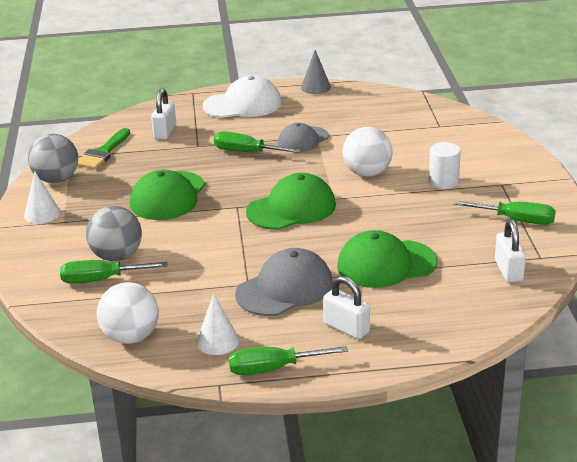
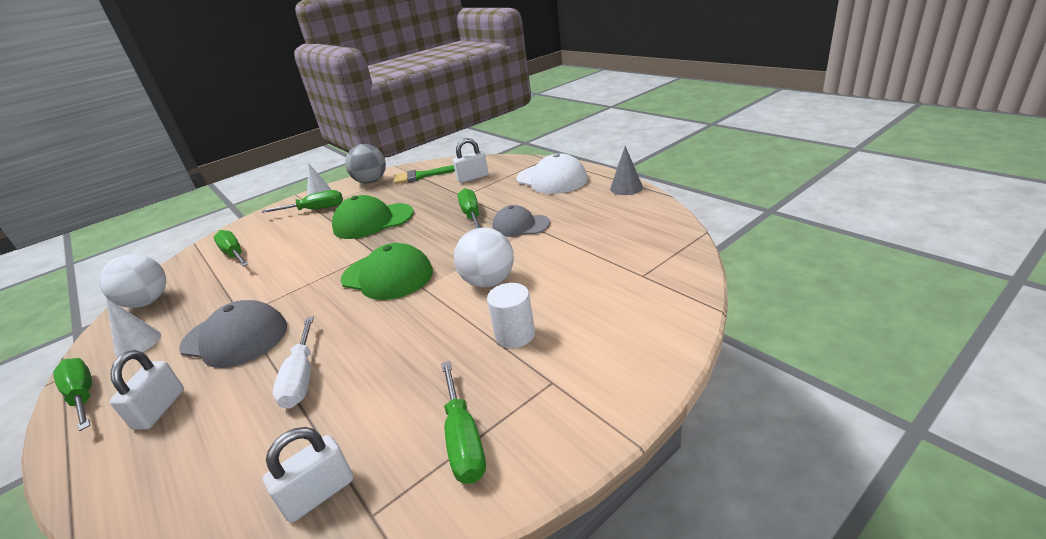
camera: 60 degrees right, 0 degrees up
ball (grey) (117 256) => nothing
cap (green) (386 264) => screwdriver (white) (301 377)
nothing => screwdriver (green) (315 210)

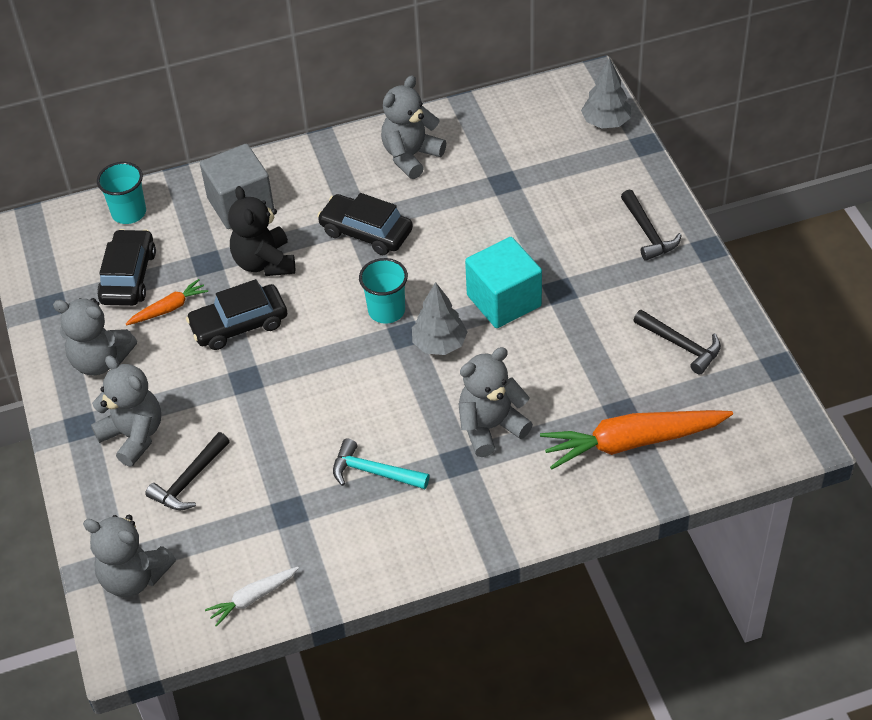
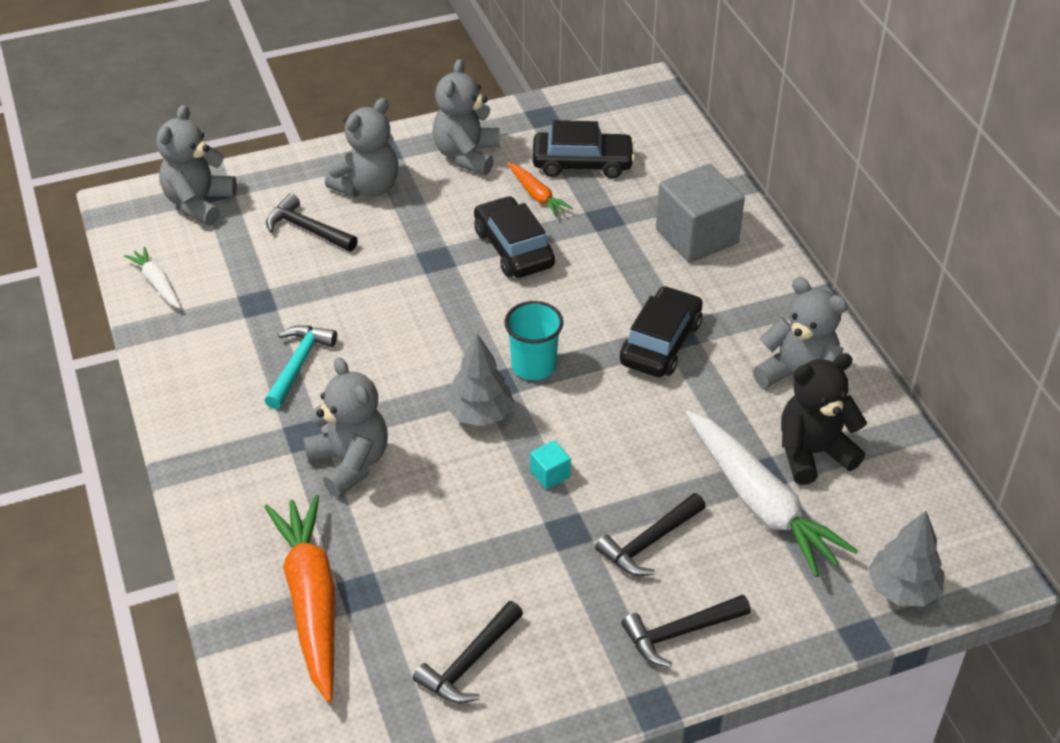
camera: 85 degrees right, 5 degrees down
cup (turquoise) (129 213) => nothing
teddy bear (black) (264 262) => teddy bear (black) (813 453), relocated
cube (turquoise) (504 300) => cube (turquoise) (550 474), x0.42
nothing => hammer (black) (649 542)
nothing => carrot (white) (760 503)

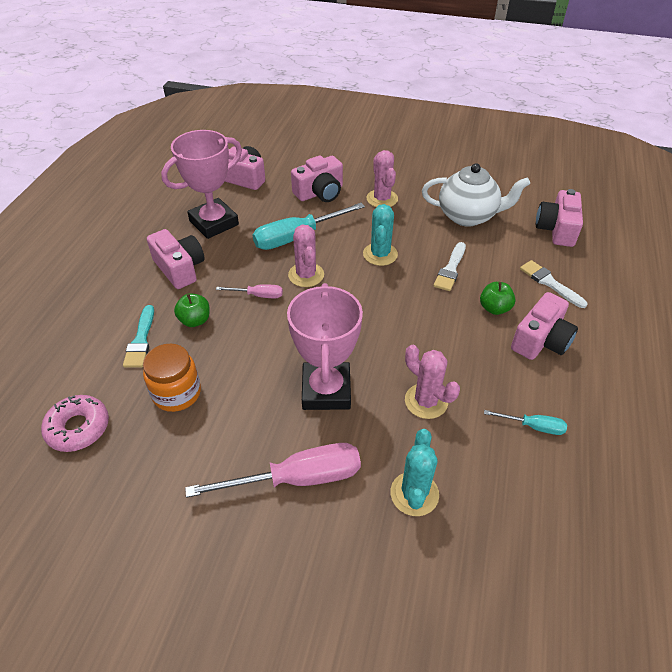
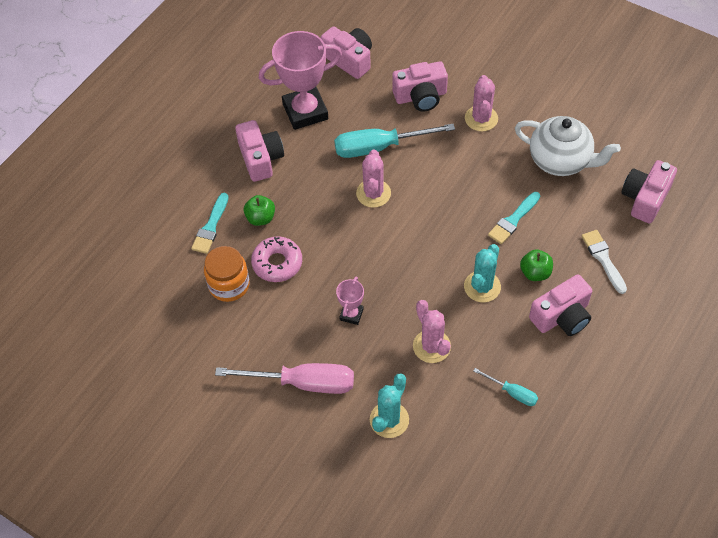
camera: 20 degrees right, 10 degrees up
donut (pink) (78 428) => donut (pink) (277 263), relocated
screwdriver (pink) (258 295) => nothing
trophy (pink) (326 390) => trophy (pink) (351 314), x0.47
cactus (turquoise) (380 254) => cactus (turquoise) (482 287), relocated
brush (white) (450 269) => brush (turquoise) (513 220)

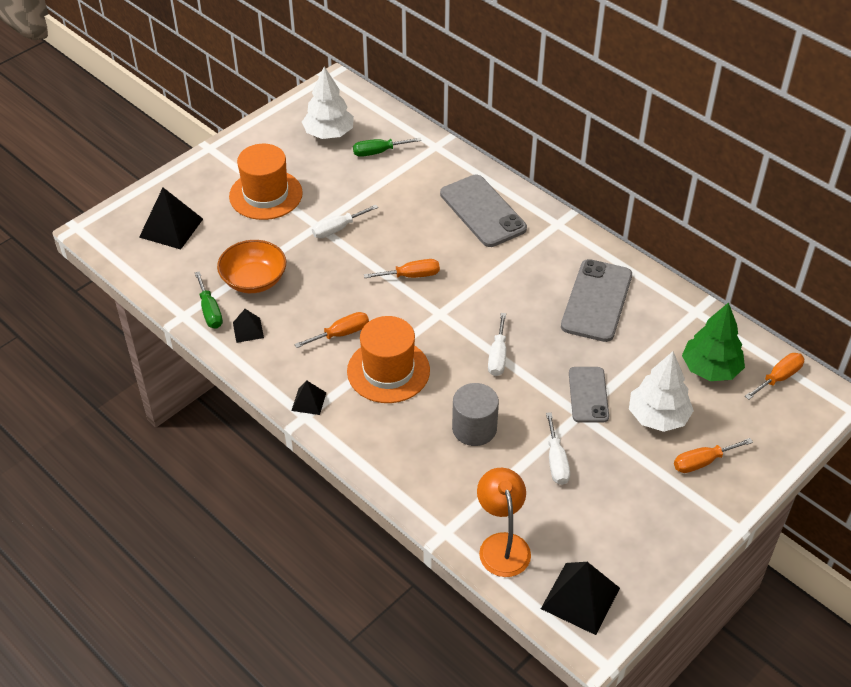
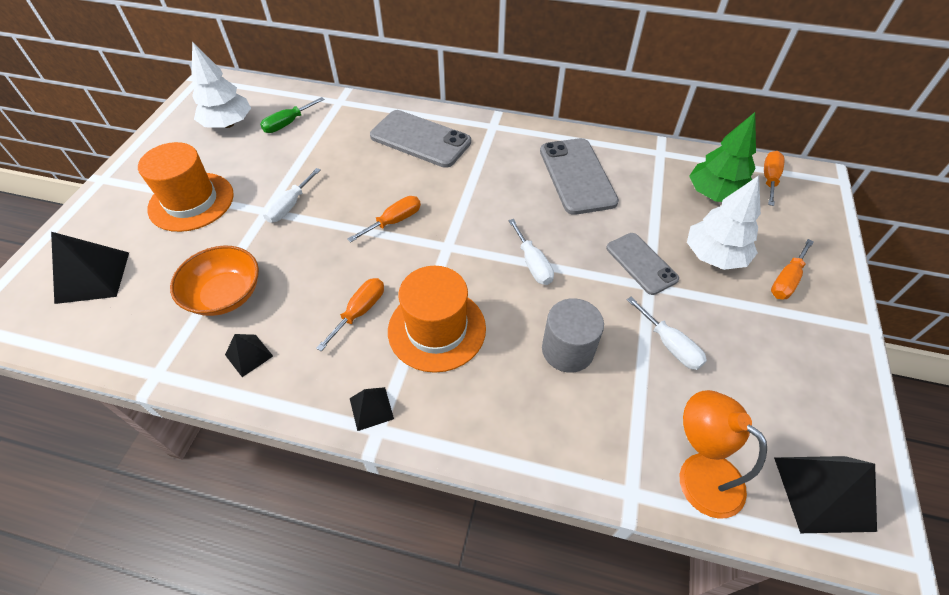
camera: 30 degrees left, 5 degrees up
screwdriver (green) (210 311) => nothing

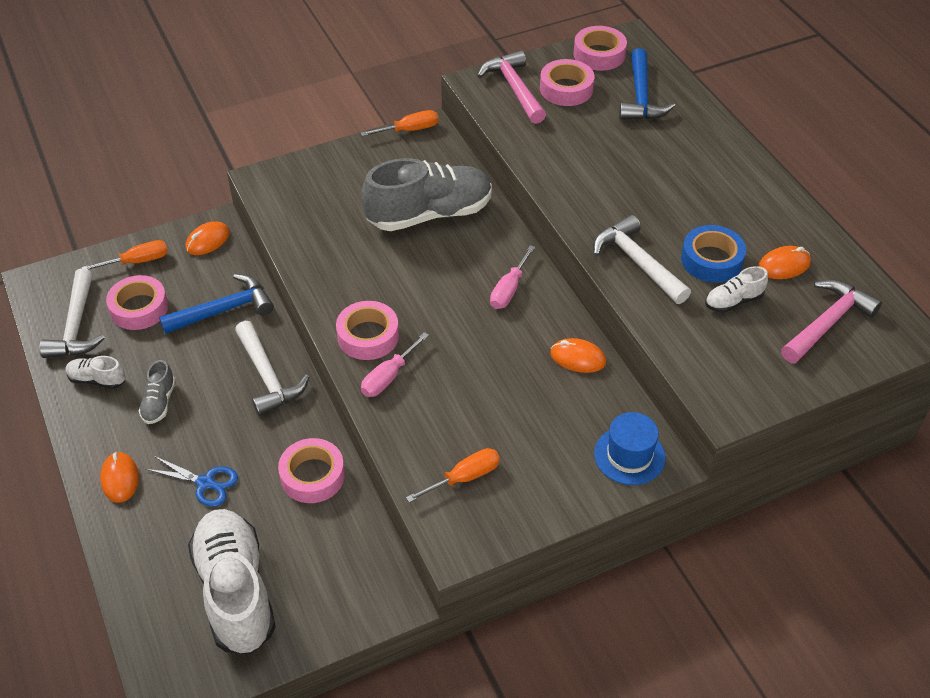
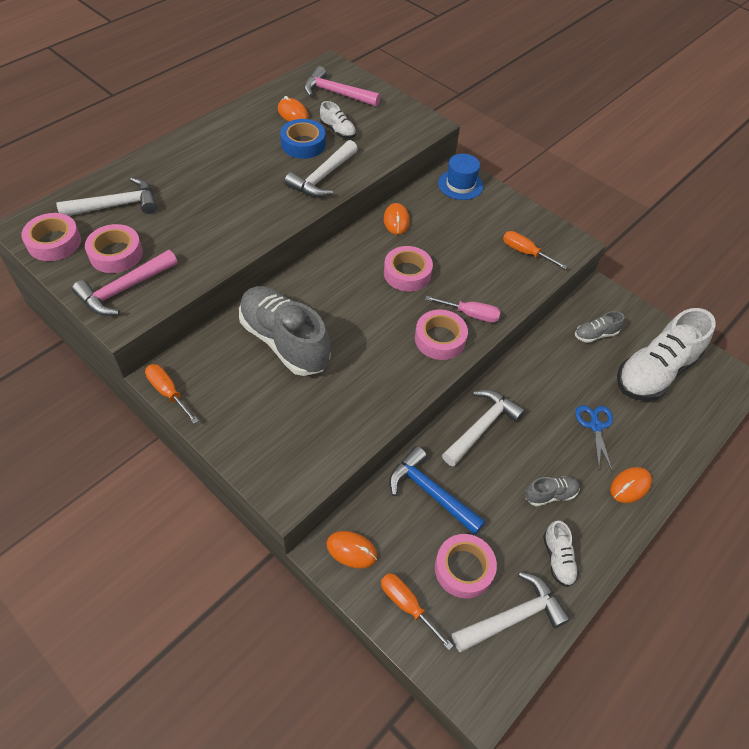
camera: 115 degrees left, 5 degrees up
tape (pink) (312 476) => tape (pink) (407 273), relocated
screwdriver (pink) (509 289) => nothing
hammer (blue) (641 97) => hammer (white) (116 205)
nothing => shoe (grey) (595 334)

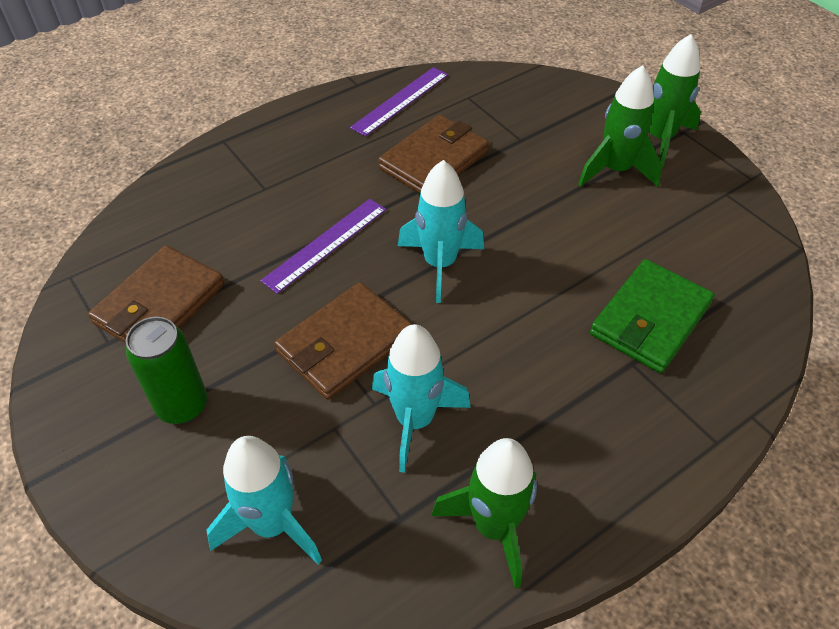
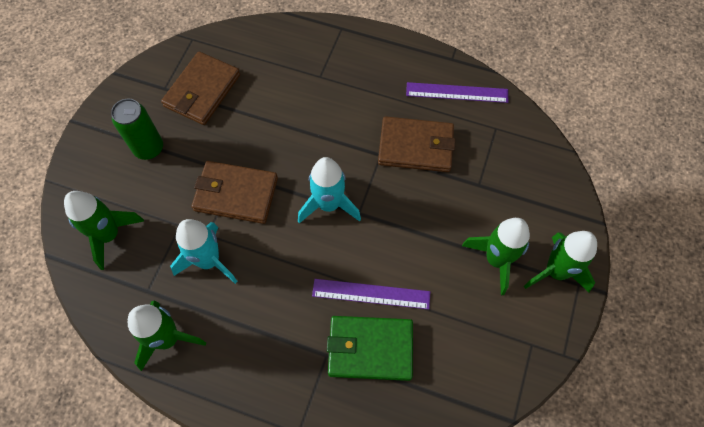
camera: 55 degrees right, 15 degrees up
wallet (brown) (159 304) => wallet (brown) (202 91), 60 degrees counterclockwise
rocket (turquoise) (272 524) => rocket (green) (109 235)
ruler (purple) (325 244) => ruler (purple) (371 294), relocated

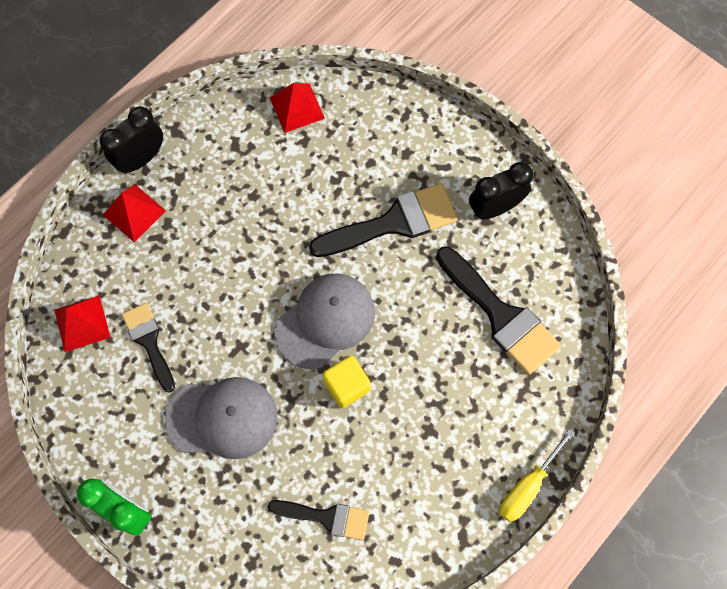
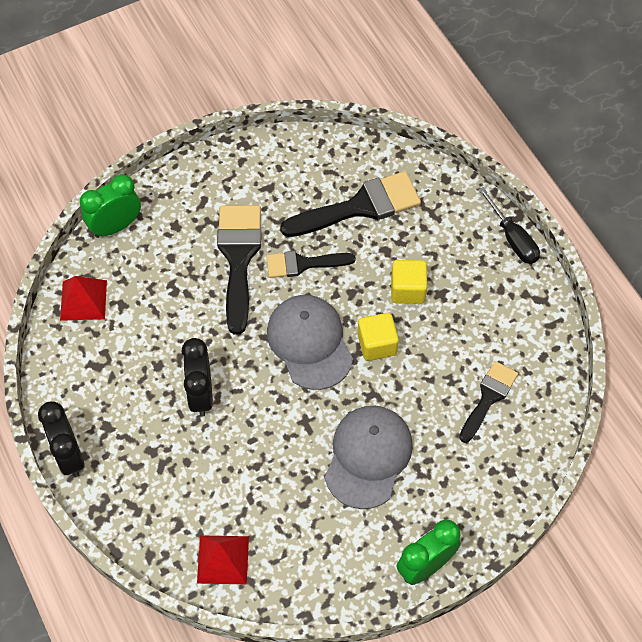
camera: 70 degrees left, 10 degrees down
pyramid (red) (134 213) => nothing
brush (black) (149 342) => brush (black) (303 264), relocated
clock (black) (494 208) => clock (black) (201 394), relocated
screwdriver (yellow) (527 487) => screwdriver (black) (513 239)
nothing => clock (green) (116 226)
nothing => cube (yellow) (408 290)

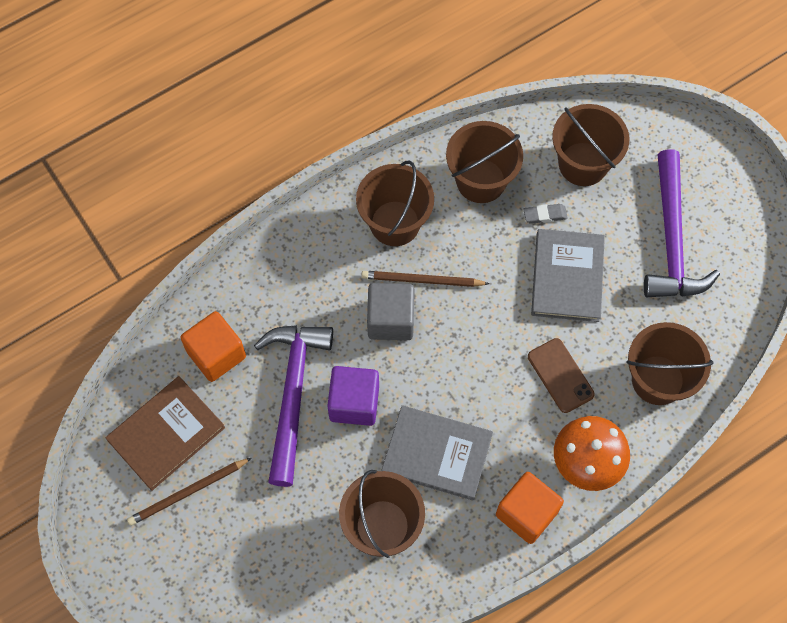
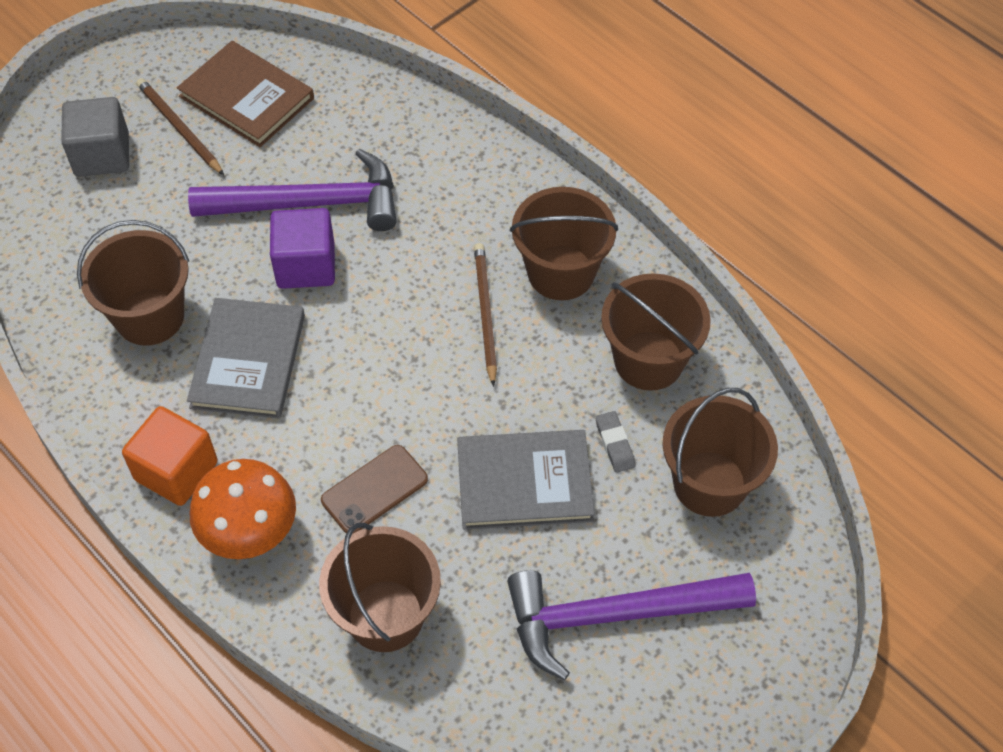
camera: 80 degrees right, 10 degrees down
cube (orange) (216 354) => nothing
cube (grey) (390 320) => cube (grey) (102 155), relocated

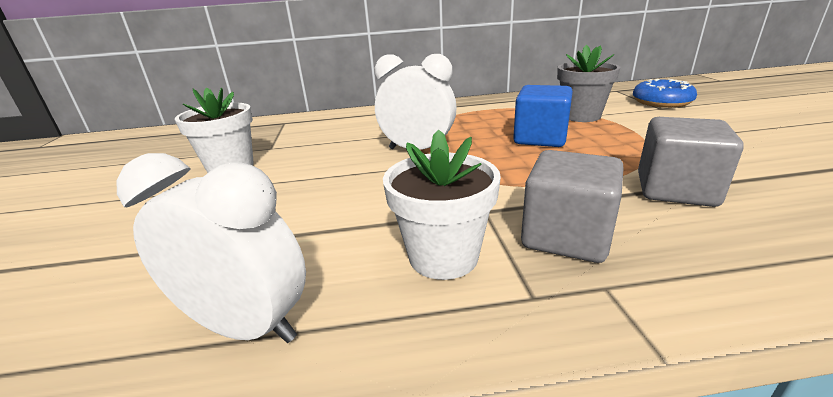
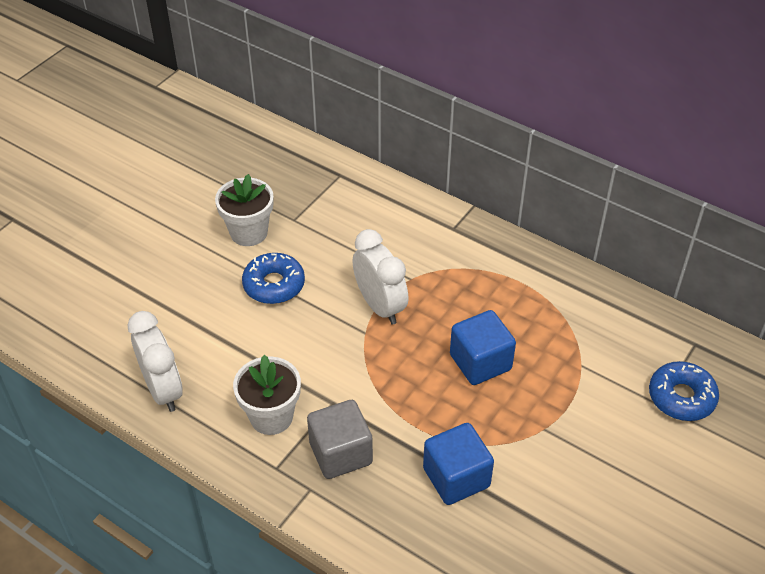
camera: 40 degrees right, 20 degrees up
flower pot (grey) (581 116) => nothing
cube (grey) (675 190) => cube (blue) (456 477)
nothing => donut (blue) (274 285)

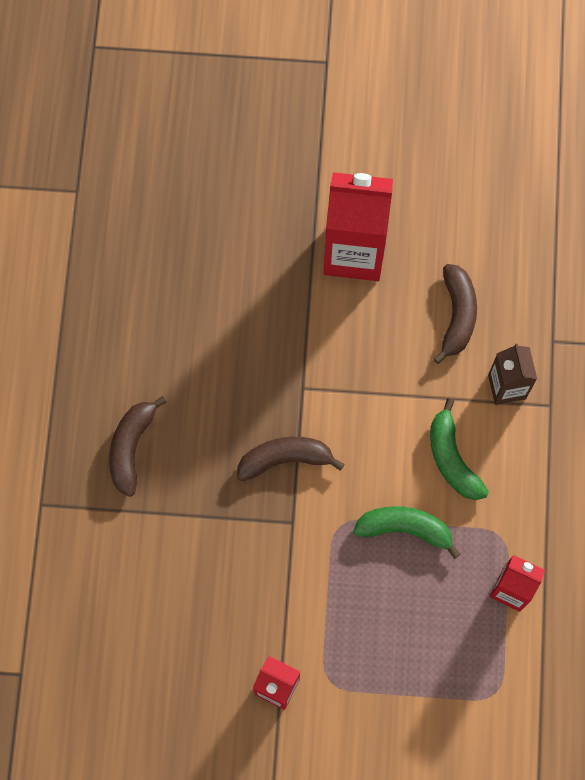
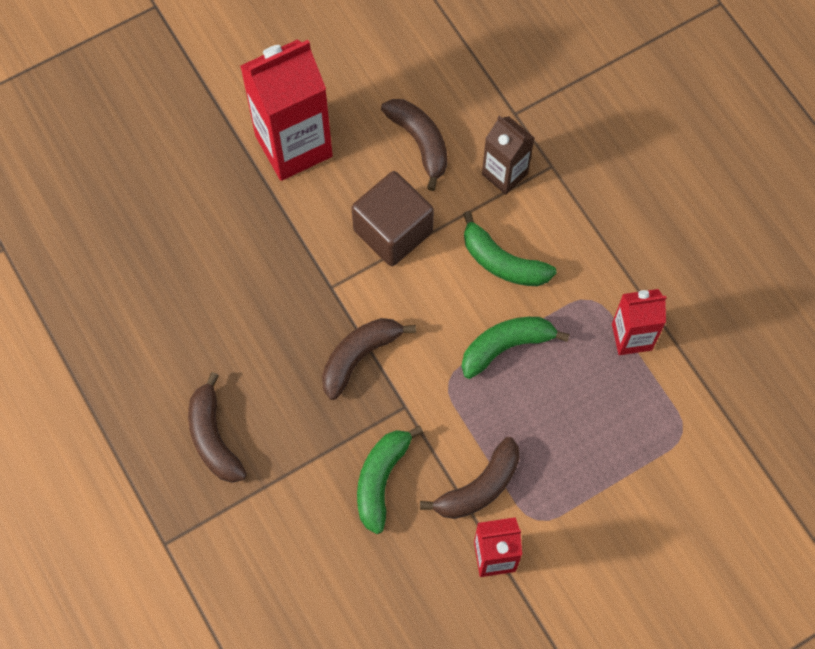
camera: 35 degrees left, 5 degrees down
nothing => cube (brown) (393 231)
nothing => banana (green) (381 480)
nothing => banana (brown) (479 487)

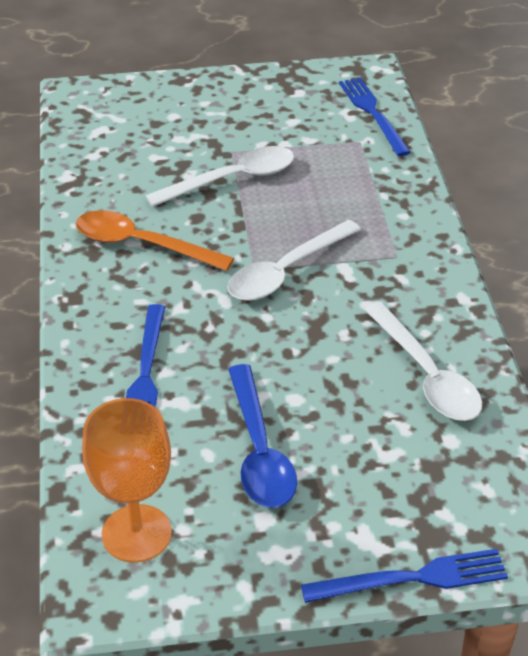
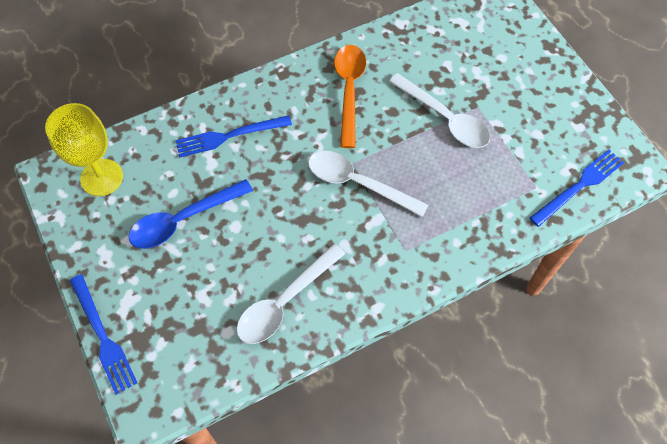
camera: 70 degrees right, 20 degrees up
goblet (orange) (136 533) => goblet (yellow) (101 177)

